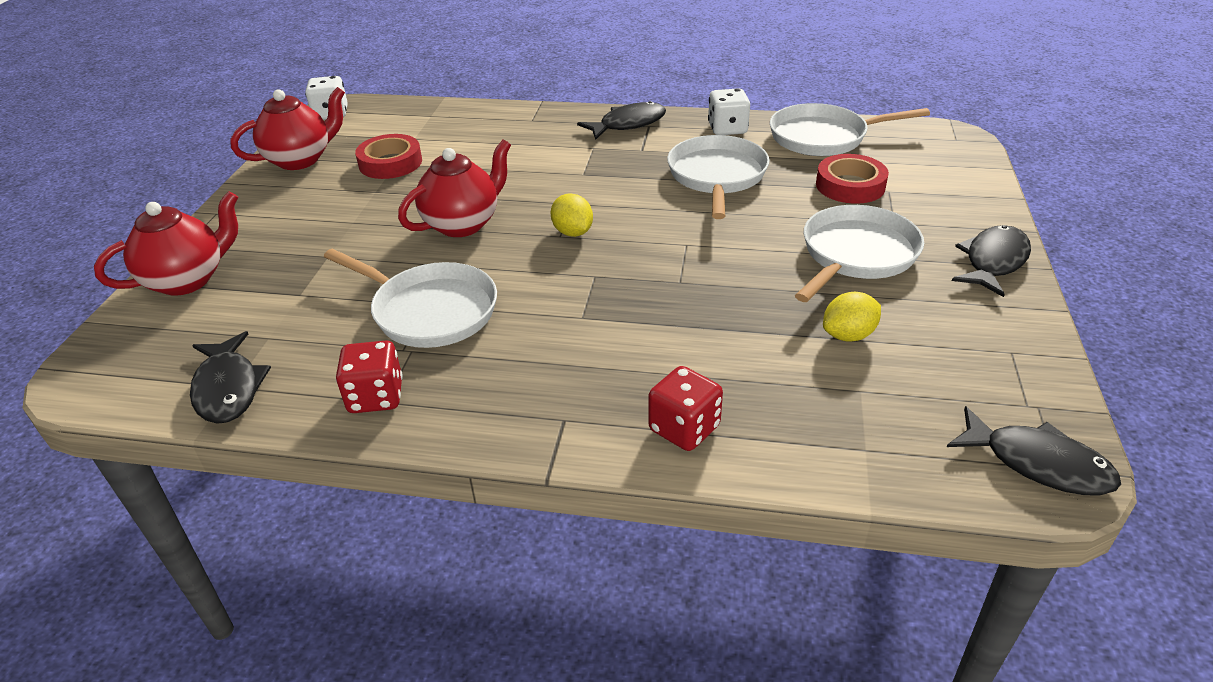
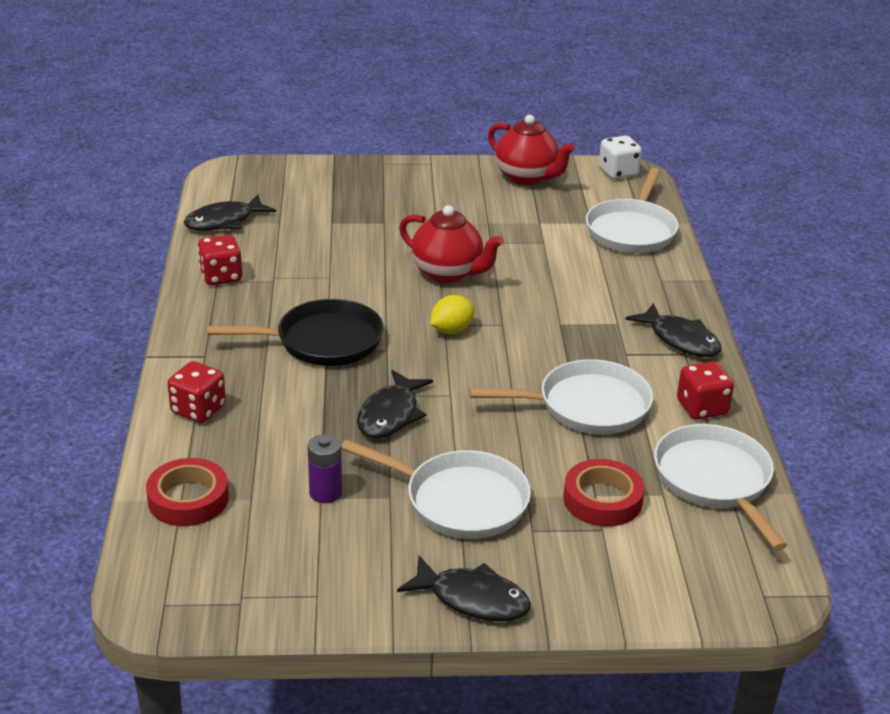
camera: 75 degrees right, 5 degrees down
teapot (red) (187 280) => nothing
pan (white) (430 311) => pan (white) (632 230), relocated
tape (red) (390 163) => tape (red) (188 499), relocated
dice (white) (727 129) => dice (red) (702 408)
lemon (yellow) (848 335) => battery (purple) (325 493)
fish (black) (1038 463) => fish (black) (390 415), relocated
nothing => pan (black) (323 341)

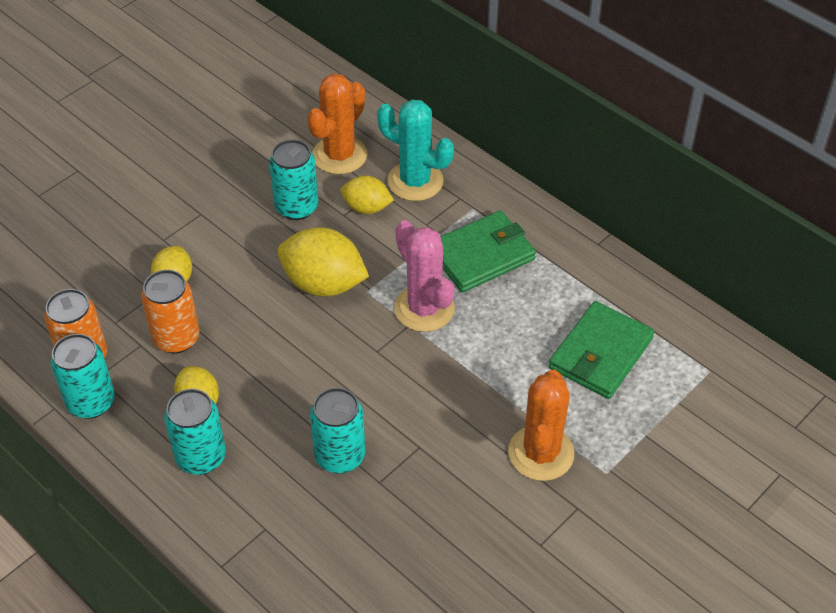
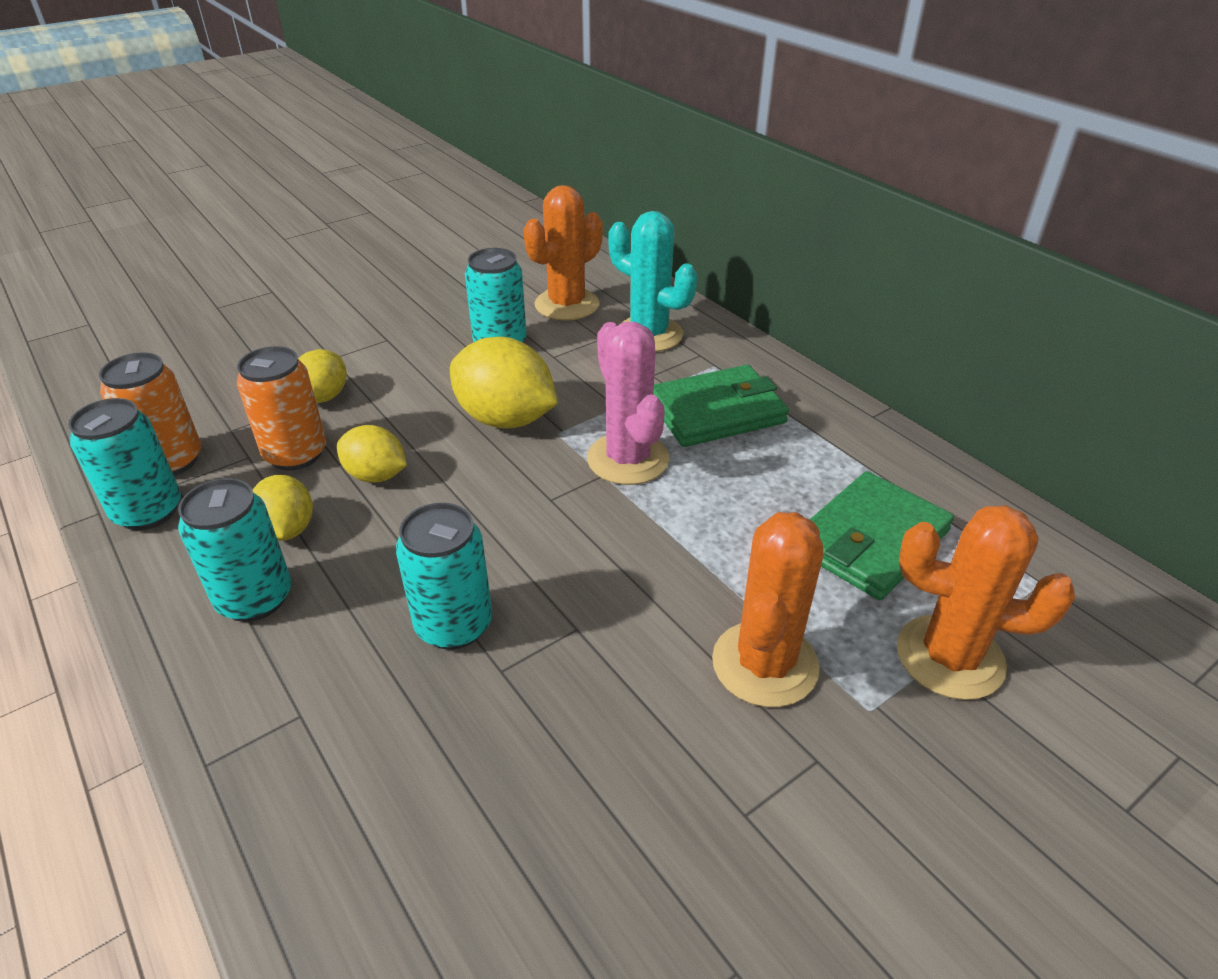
camera: 10 degrees right, 10 degrees down
lemon (yellow) (367 208) => lemon (yellow) (376 475), relocated
nothing => cactus (orange) (950 657)

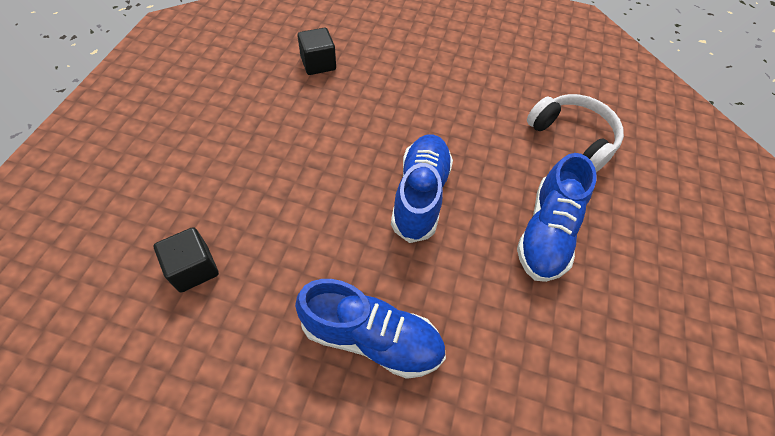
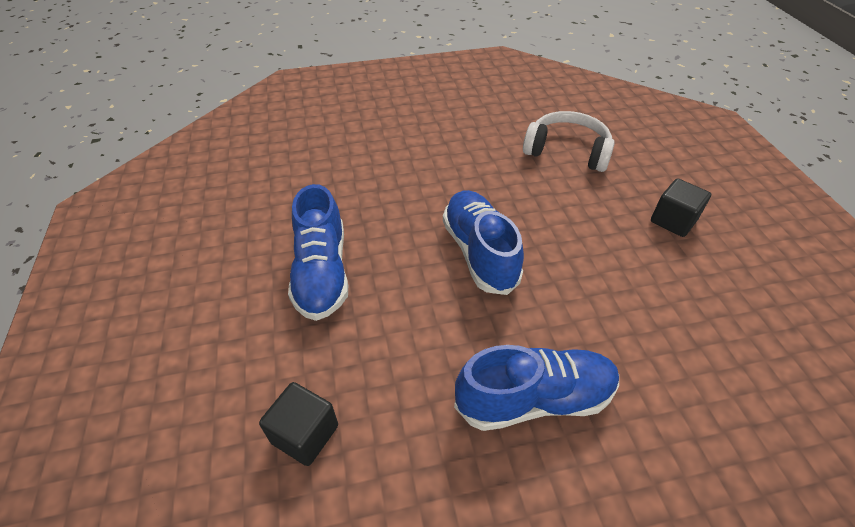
camera: 25 degrees left, 10 degrees down
cube (black) (318 64) => cube (black) (673 221), relocated
shoe (blue) (546 232) => shoe (blue) (322 272), relocated

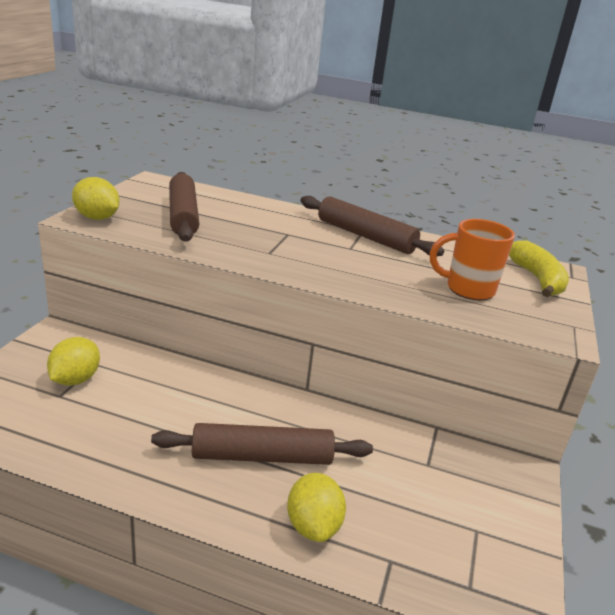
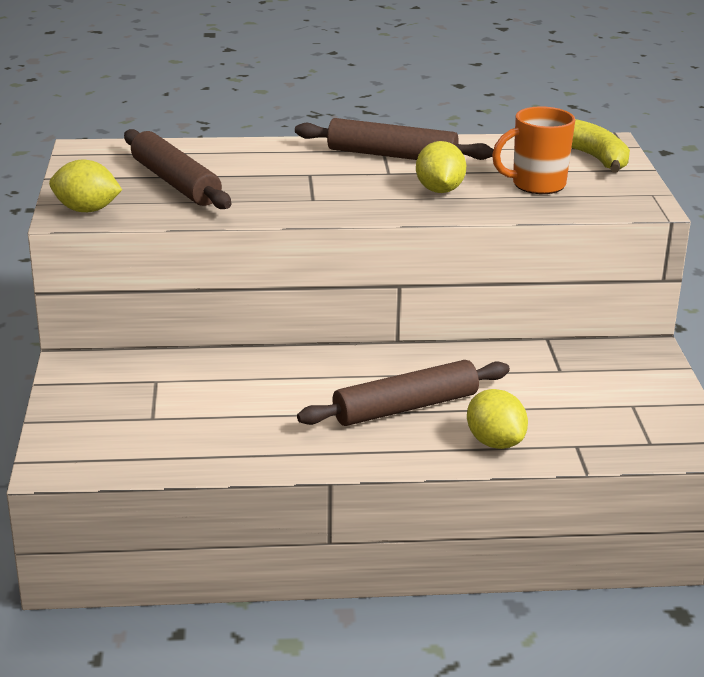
camera: 20 degrees left, 0 degrees up
lemon (yellow) (75 379) => lemon (yellow) (439 190), relocated

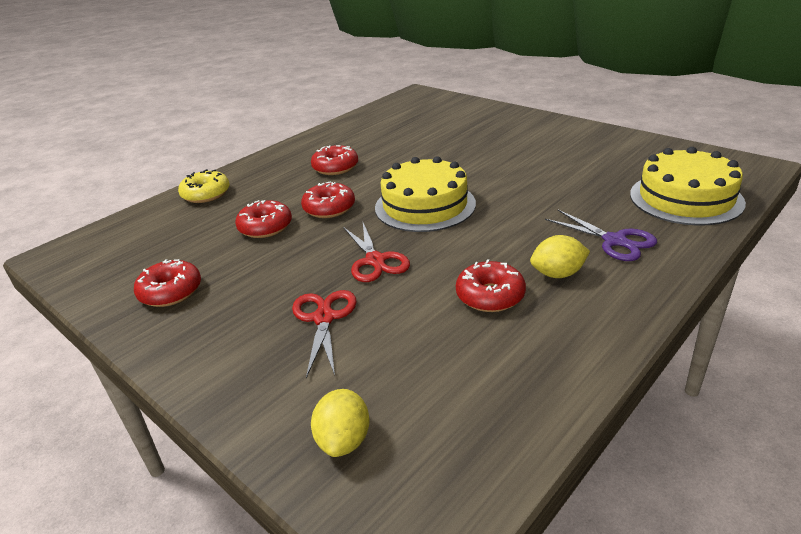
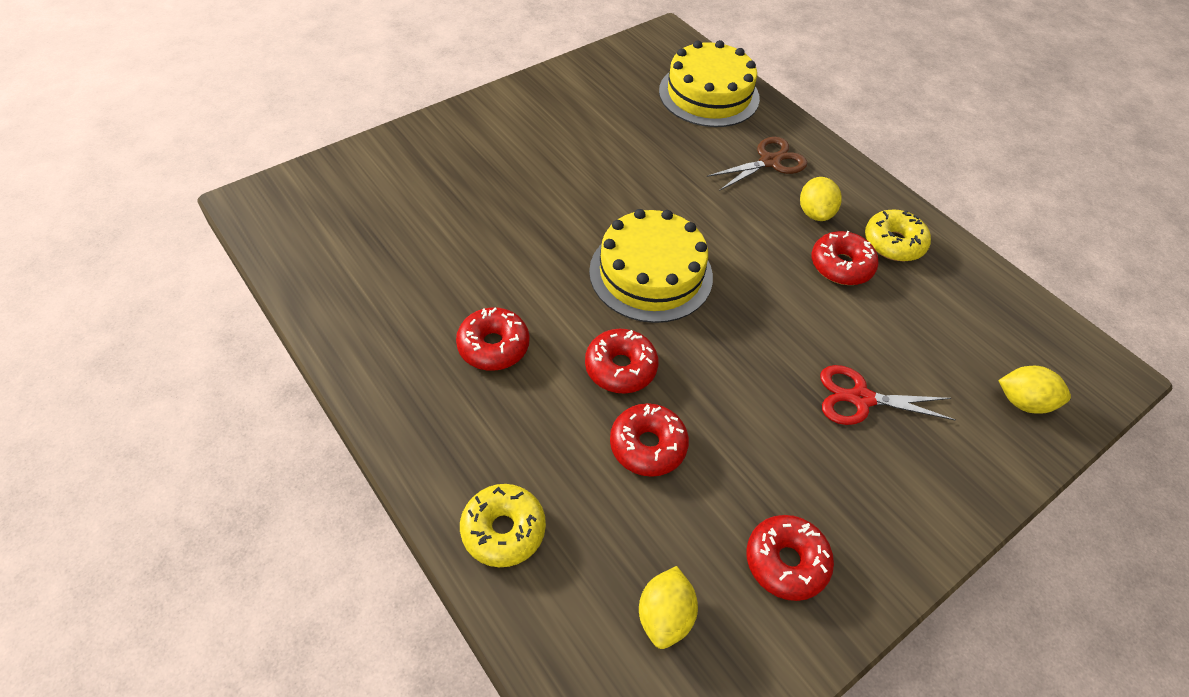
camera: 85 degrees left, 20 degrees up
scissors (red) (375 261) => nothing
scissors (purple) (615 241) => scissors (brown) (770 161)
nothing => lemon (yellow) (664 615)
nothing => donut (yellow) (893 243)

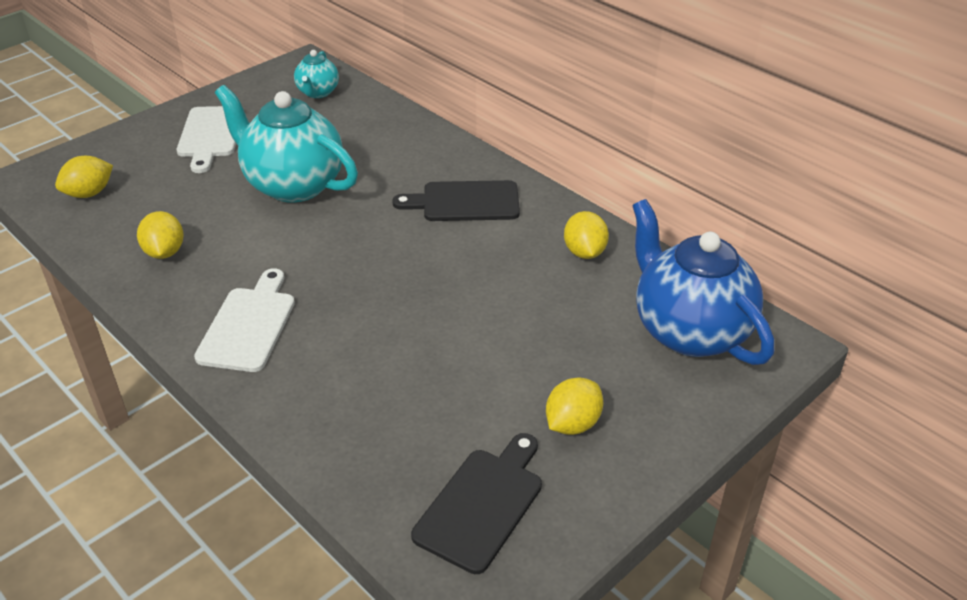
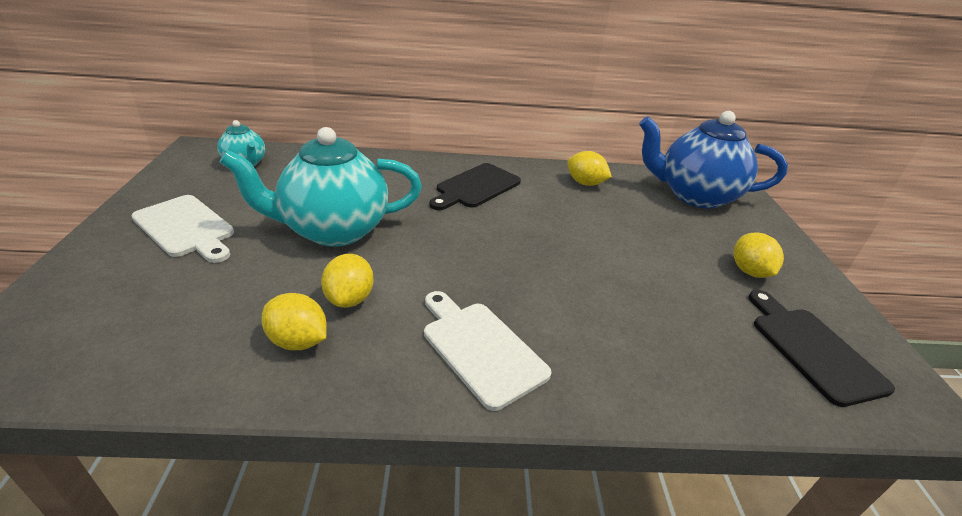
camera: 50 degrees left, 5 degrees down
lemon (yellow) (89 193) => lemon (yellow) (350 299), relocated

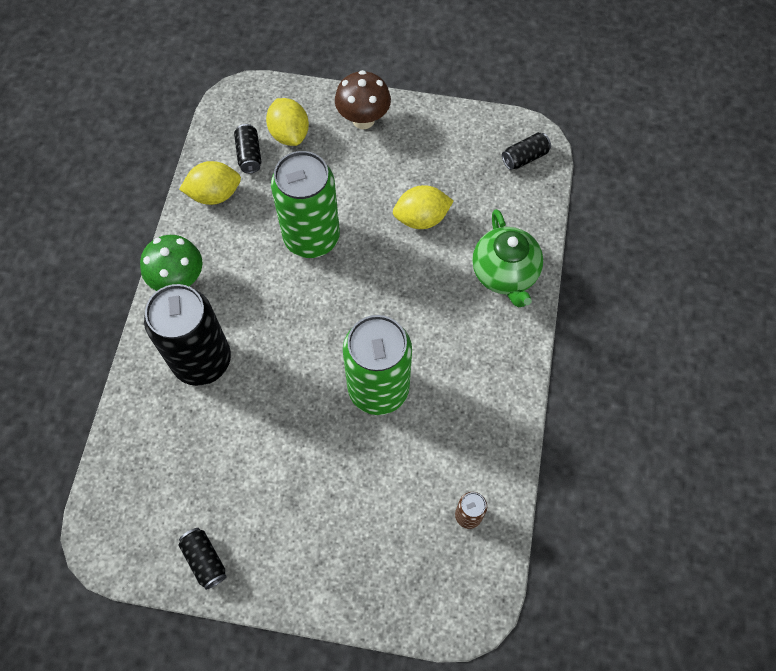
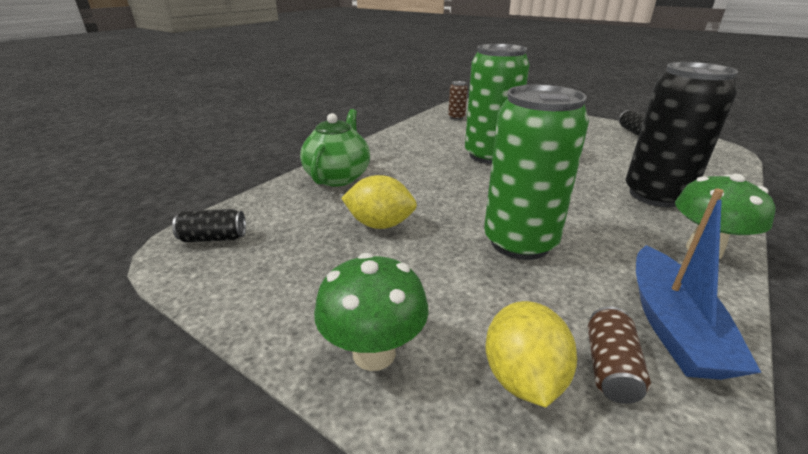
camera: 155 degrees left, 35 degrees down
lemon (yellow) (215 194) => boat (blue) (672 326)
can (black) (249 155) => can (brown) (610 367)
mushroom (brown) (363 120) => mushroom (green) (374 353)

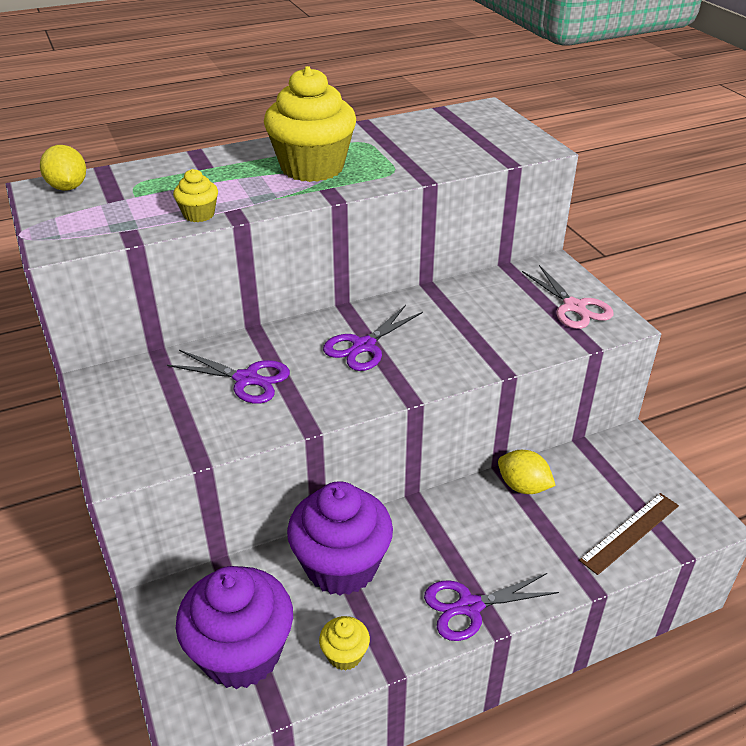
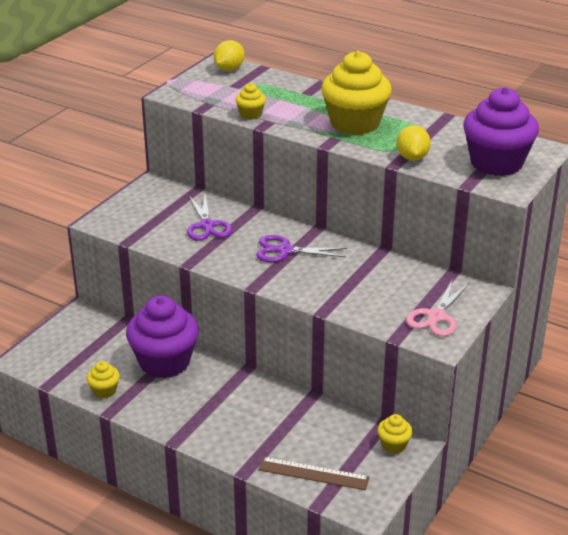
camera: 55 degrees right, 5 degrees down
cupcake (purple) (241 653) => cupcake (purple) (496 163), relocated
scissors (purple) (469 607) => nothing
lemon (yellow) (523 486) => lemon (yellow) (412 157), relocated
nothing => cupcake (yellow) (393 445)

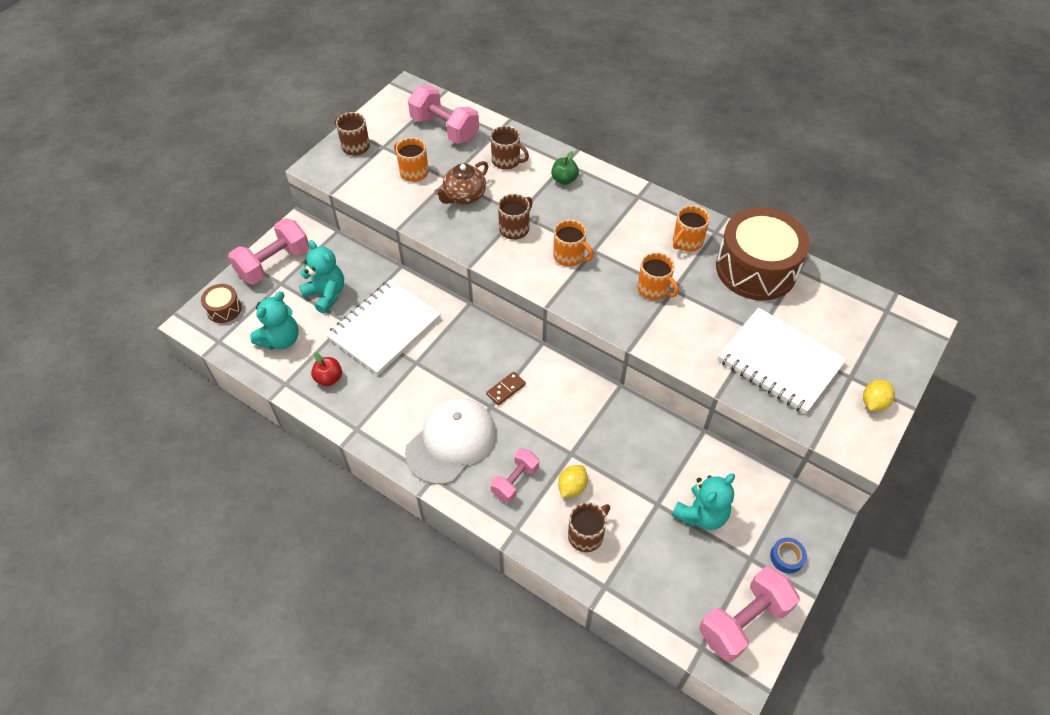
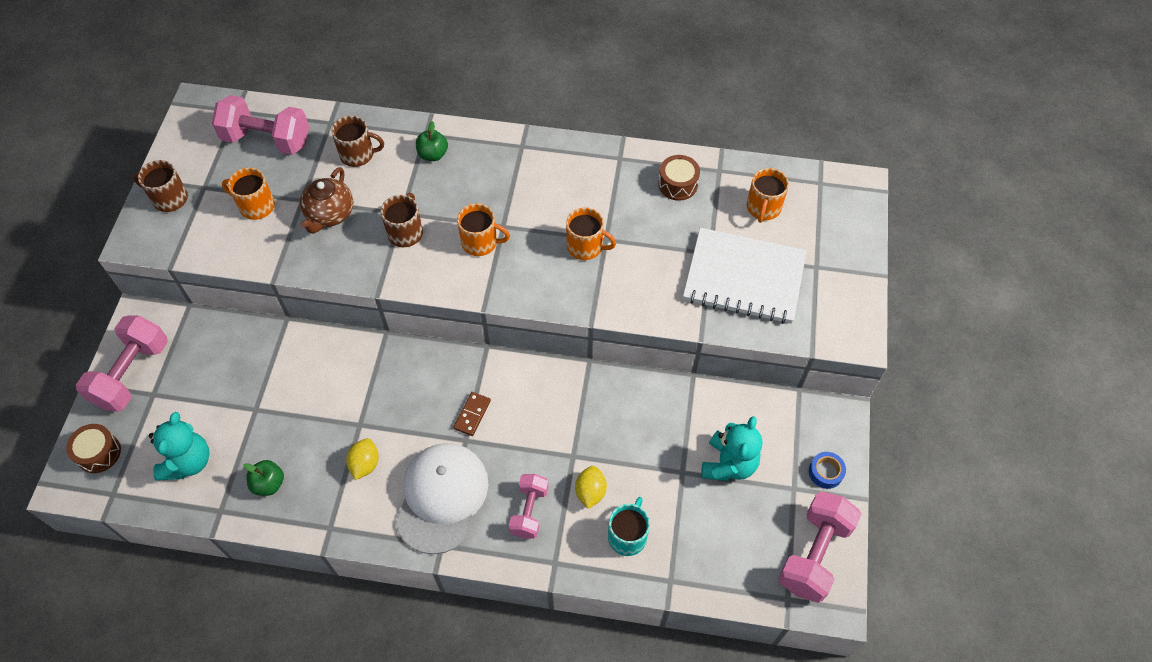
camera: 25 degrees left, 5 degrees up
teddy bear (turquoise) (326 294) => nothing
apple (red) (329 378) => apple (green) (269 484)
notebook (white) (385 328) => nothing
mug (brown) (586 535) => mug (turquoise) (627 536)
mug (orange) (687 242) => mug (orange) (763 208), relocated
drum (brown) (756 269) => drum (brown) (678 184), x0.44
lemon (yellow) (873 403) => lemon (yellow) (365 464), relocated

